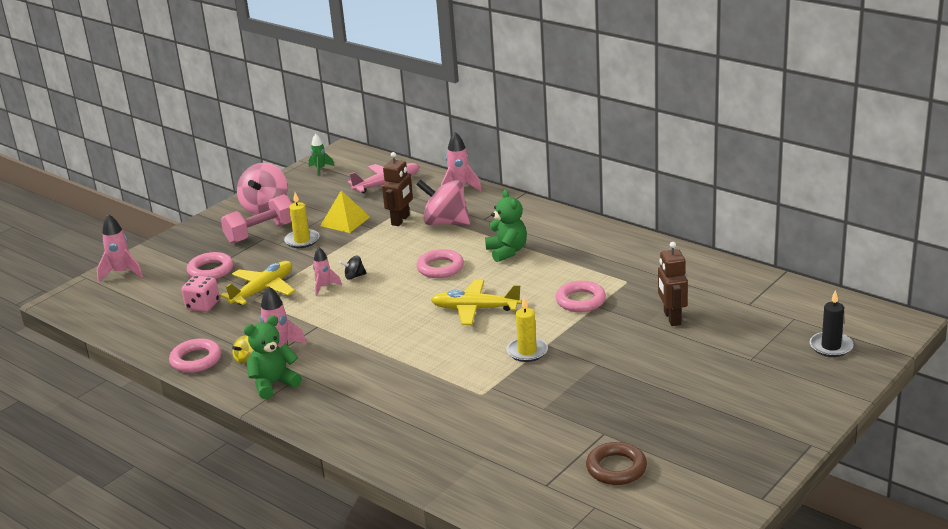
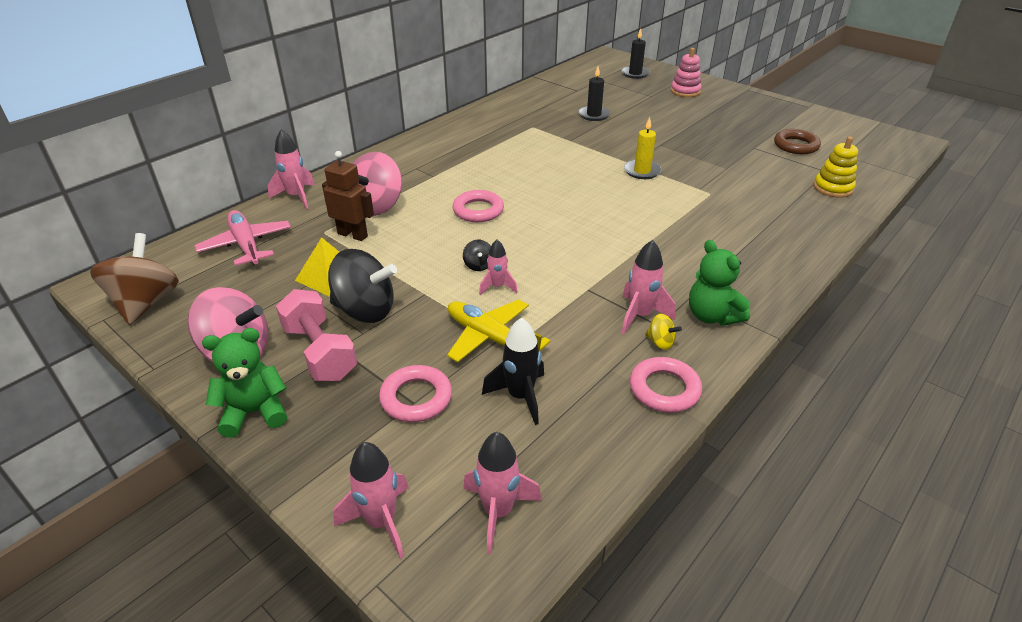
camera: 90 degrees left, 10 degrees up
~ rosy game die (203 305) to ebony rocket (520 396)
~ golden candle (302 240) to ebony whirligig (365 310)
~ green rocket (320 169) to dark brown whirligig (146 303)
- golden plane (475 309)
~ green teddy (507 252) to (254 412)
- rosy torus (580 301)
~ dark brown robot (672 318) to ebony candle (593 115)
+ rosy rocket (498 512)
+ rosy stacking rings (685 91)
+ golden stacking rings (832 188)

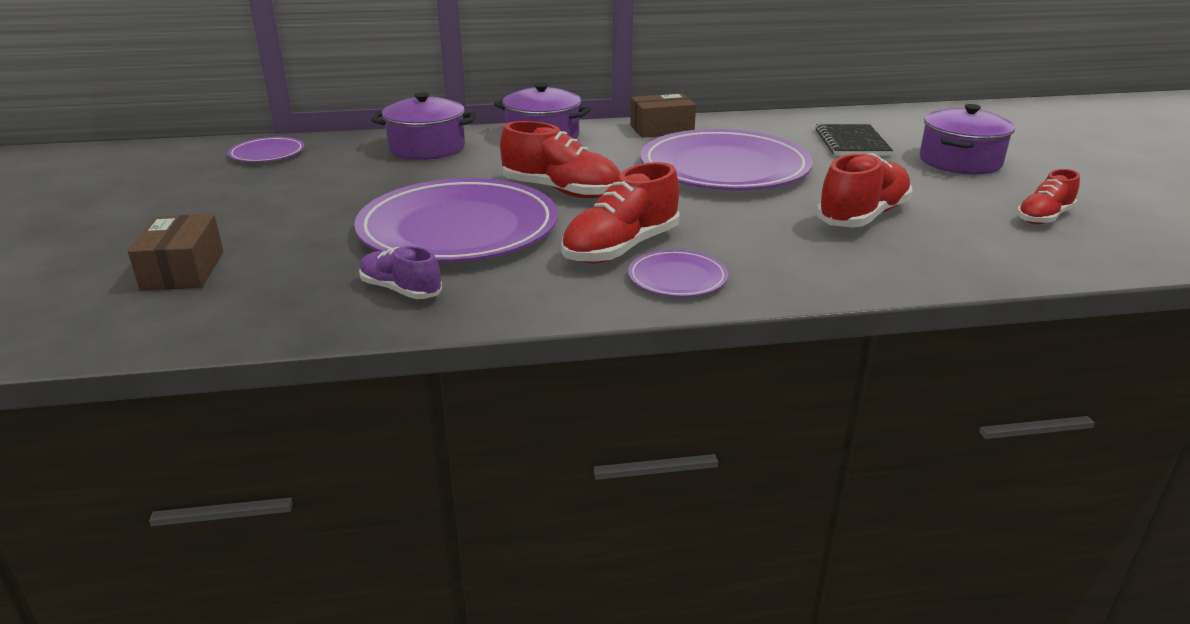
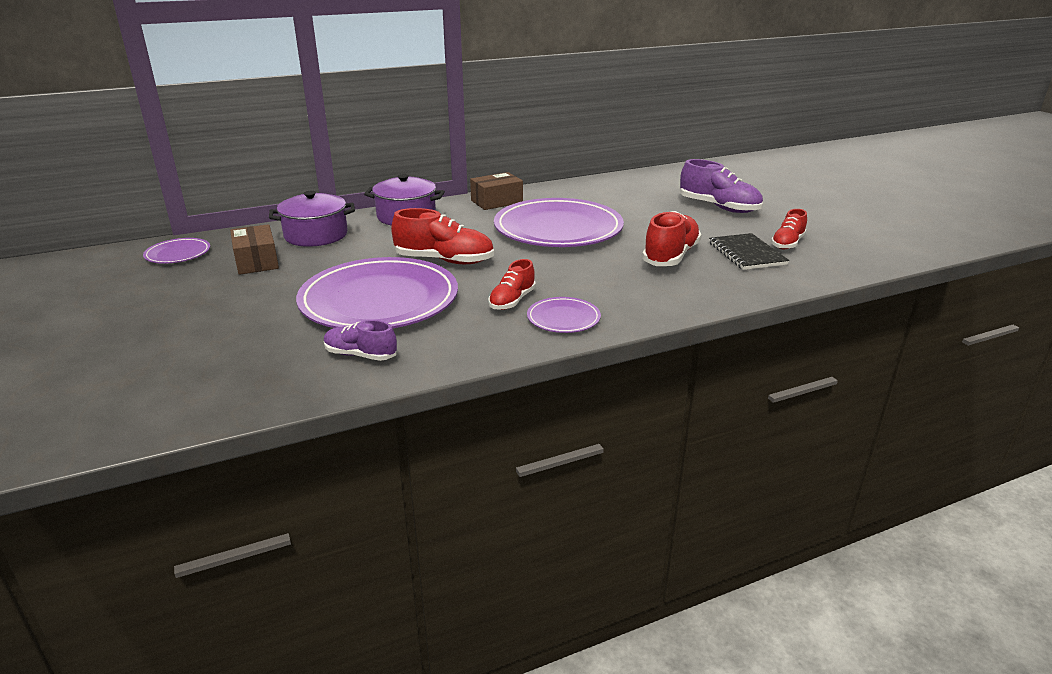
camera: 15 degrees left, 0 degrees up
~ dark brown box (183 270) to (256 261)
~ red lace-up shoe (621 248) = (512 301) x0.61
~ ebony notebook (851 143) to (746 254)
~ purple pot (960 161) to purple lace-up shoe (719 207)

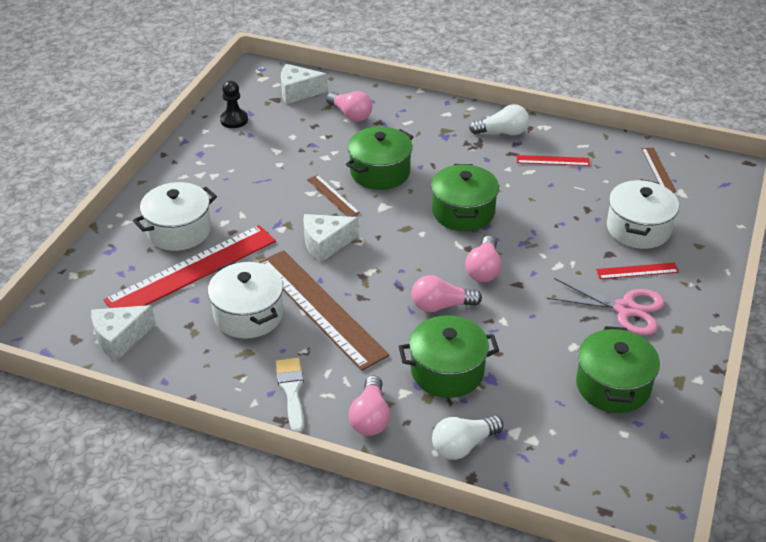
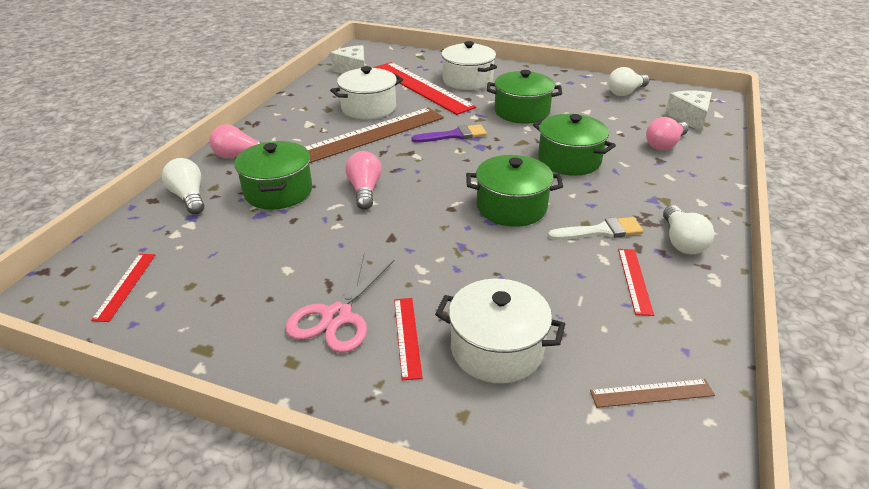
camera: 90 degrees right, 5 degrees down
~ ebony chess pawn (234 120) to pure white light bulb (625 92)
~ pure white paintbrush (291 390) to (600 231)
~ pure white cheese wedge (325 244) to purple paintbrush (454 135)
- dark brown measuring stick (333 196)
- rosy light bulb (484 269)
~ green pot (613 385) to (522 112)
+ red measuring stick (125 286)

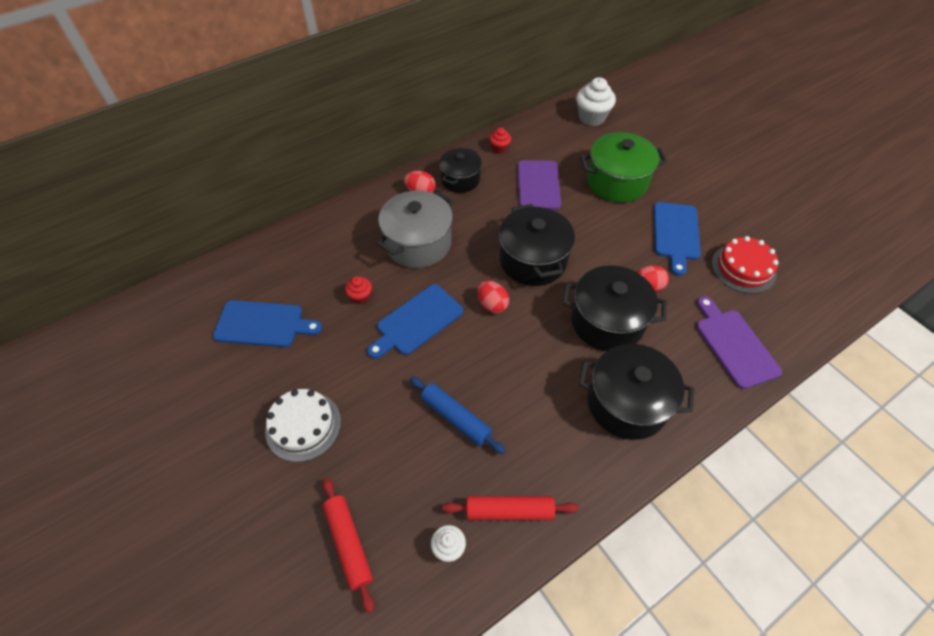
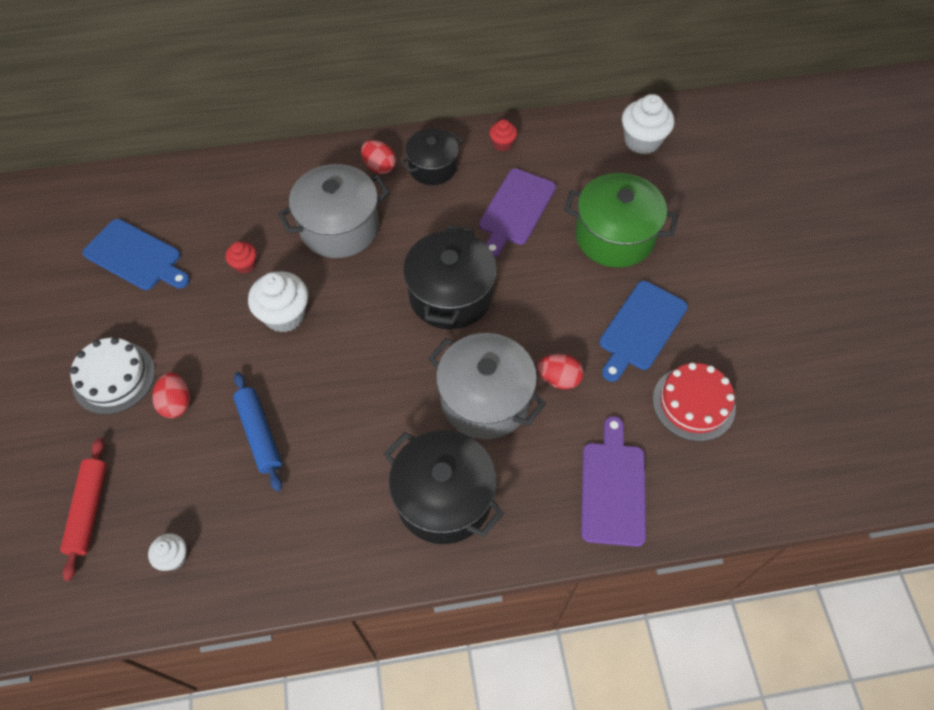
camera: 25 degrees right, 5 degrees up
~ royal blue bread board (417 321) to pure white fairy cake (284 315)
- red rolling pin (509 511)
~ red toy egg (492 304) to (176 403)
~ ebony pot (607 322) to gray pot (485 399)

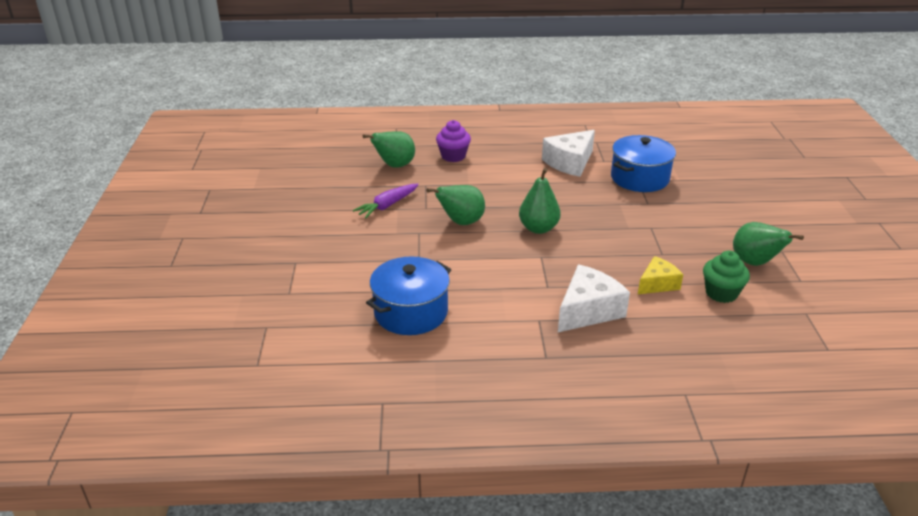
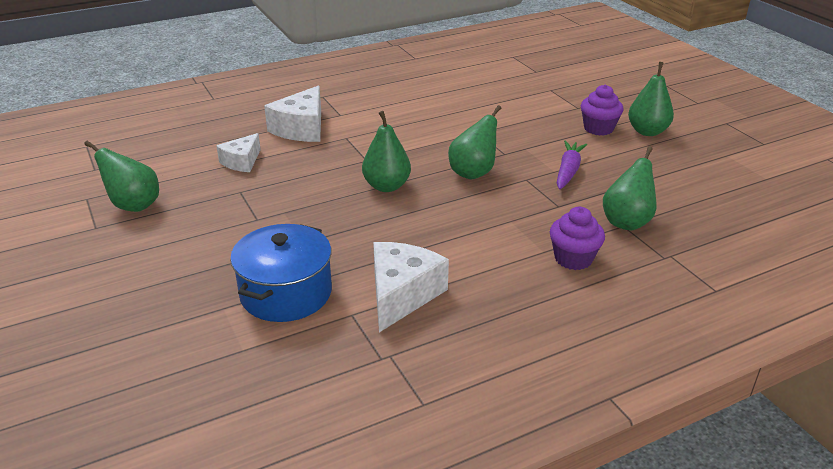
camera: 155 degrees right, 0 degrees up
- royal blue pot (411 312)
~ golden cheese wedge (657 284) to pure white cheese wedge (242 162)
- green fairy cake (721 293)
+ purple fairy cake (598 128)
+ green pear fruit (647 131)

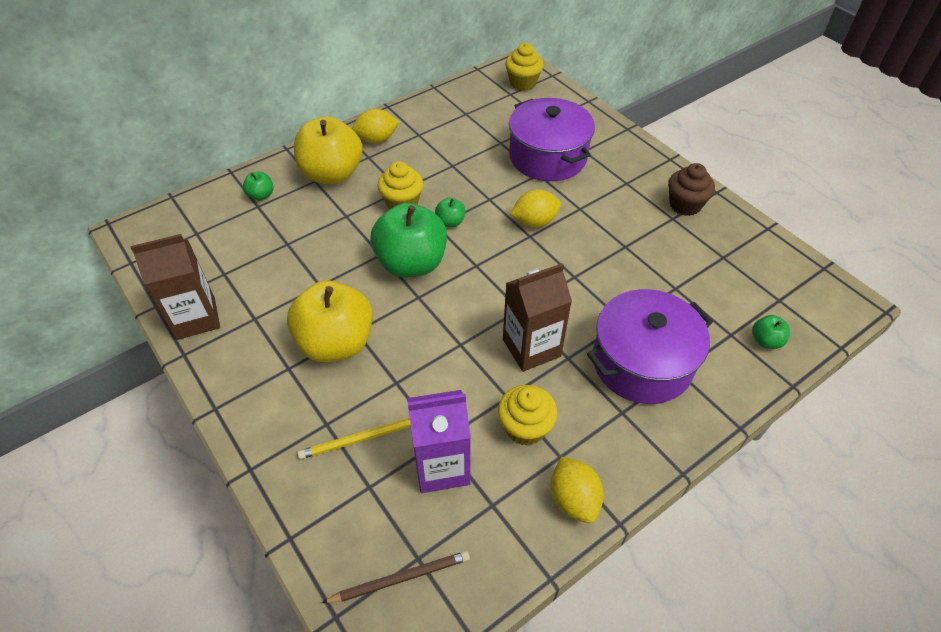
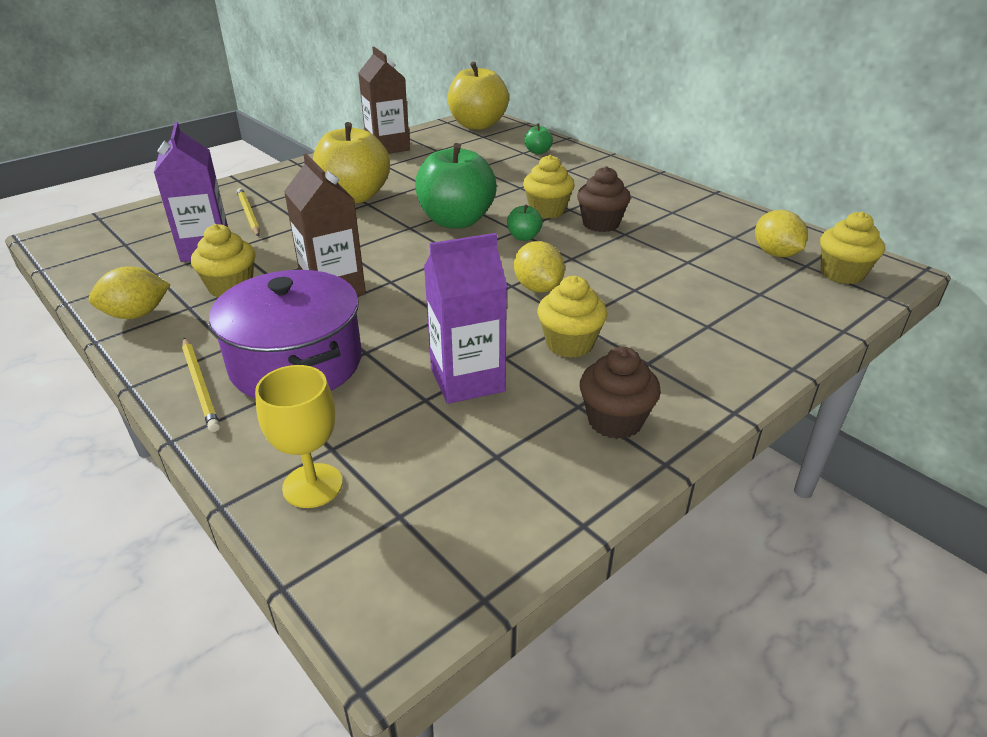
camera: 85 degrees right, 15 degrees down
~ golden apple fruit (332 174) to (477 125)
- dark brown pencil (400 578)
~ golden citrus fruit (377 139) to (775 254)
- purple pot (548 157)
~ green apple fruit (765 341) to golden goblet (312 485)
+ golden pencil (200 385)
+ purple juice carton (467 380)
+ golden fairy cake (569 344)
+ dark brown fairy cake (601 224)

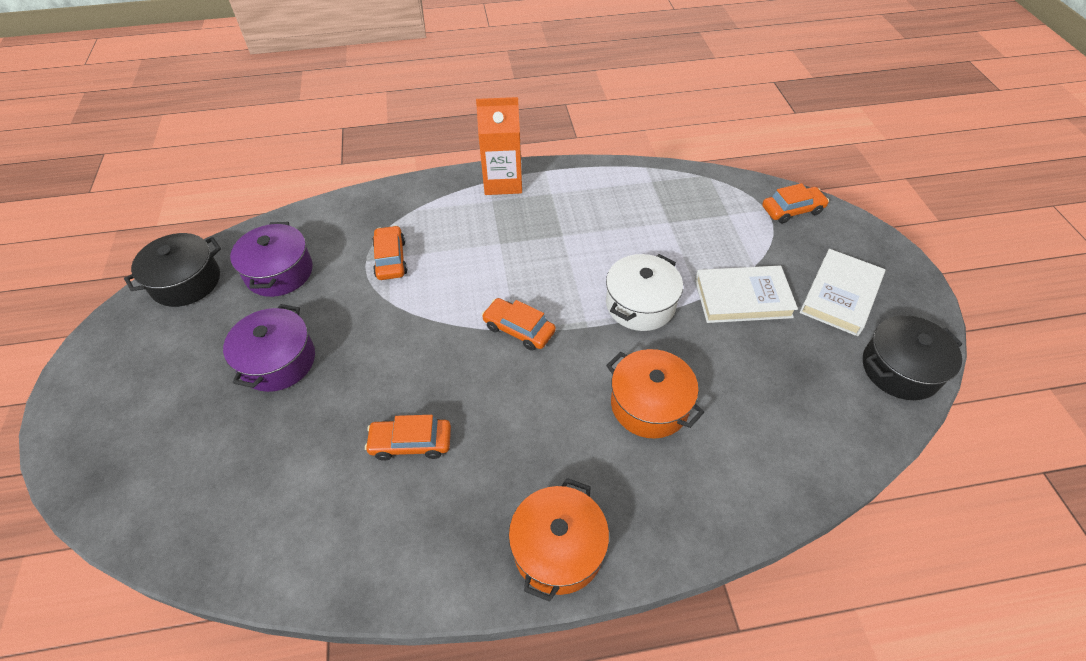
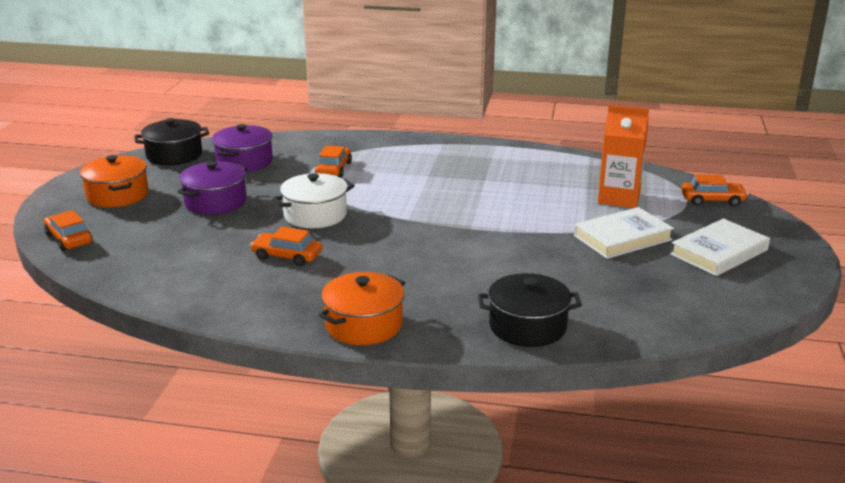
camera: 20 degrees right, 25 degrees down
~ orange-coloured juice carton (503 182) to (619 198)
~ orange-coloured automobile (519 329) to (69 239)
~ pure white pot (640 304) to (315 215)
~ orange-coloured pot (649 405) to (117 195)
~ pure white hardback (742 298) = (622 238) 45 degrees counterclockwise
~ ebony pot (900 369) to (527 326)

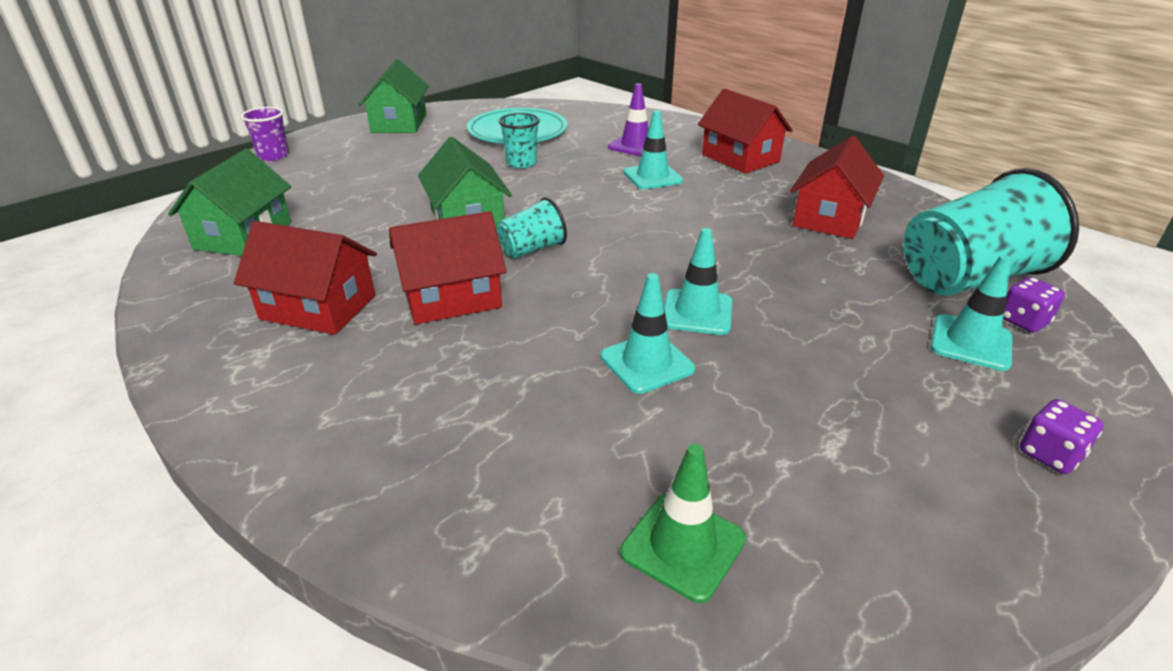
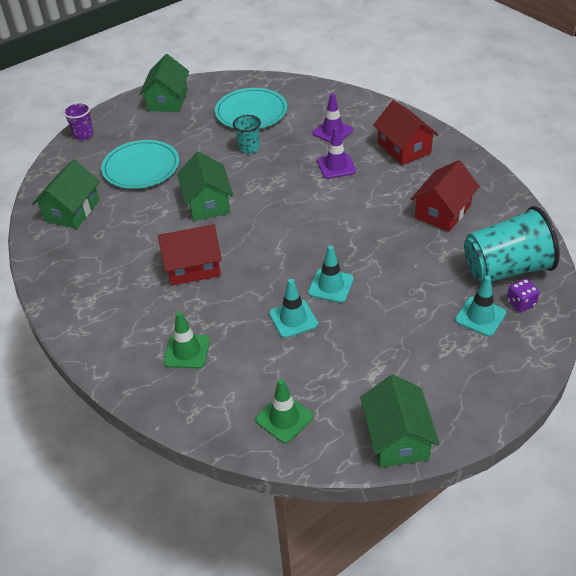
camera: 10 degrees right, 10 degrees up
- red cottage (318 307)
- aqua beaker (532 249)
~ aqua safety cone (652 177) to purple safety cone (336 166)
- purple game die (1050 454)
+ aqua plate (141 167)
+ green safety cone (187 351)
+ green cottage (397 438)

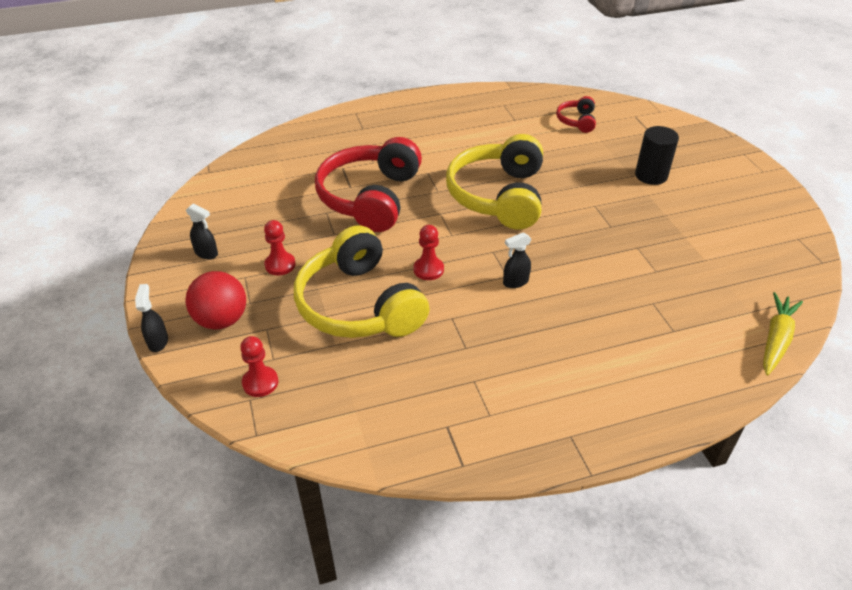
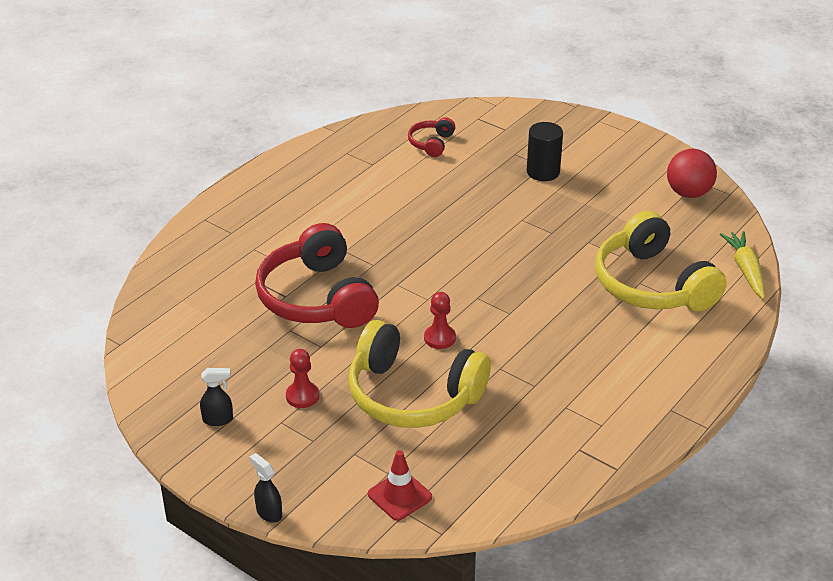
camera: 35 degrees left, 5 degrees down
~ red play ball (221 320) to (688 193)
~ red chess pawn (260 382) to red safety cone (399 496)
~ golden headphones (499 196) to (652 285)
- ebony sprayer (515 282)
~ red headphones (577 121) = (431 143) 45 degrees clockwise

